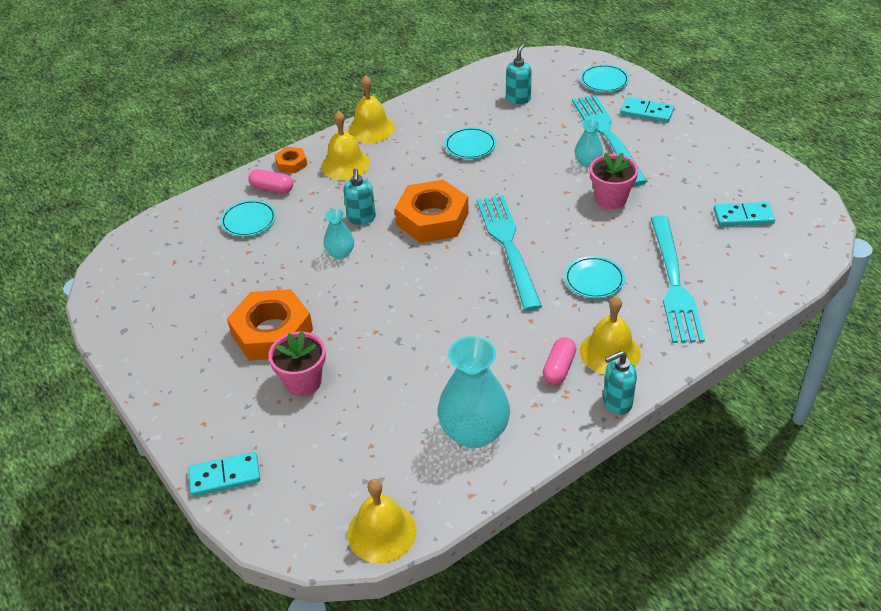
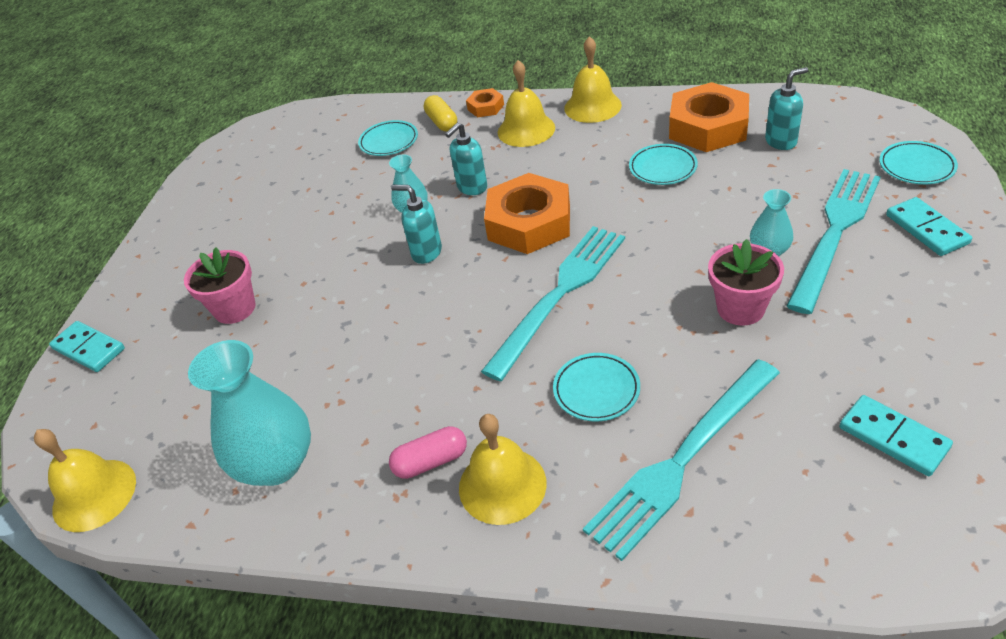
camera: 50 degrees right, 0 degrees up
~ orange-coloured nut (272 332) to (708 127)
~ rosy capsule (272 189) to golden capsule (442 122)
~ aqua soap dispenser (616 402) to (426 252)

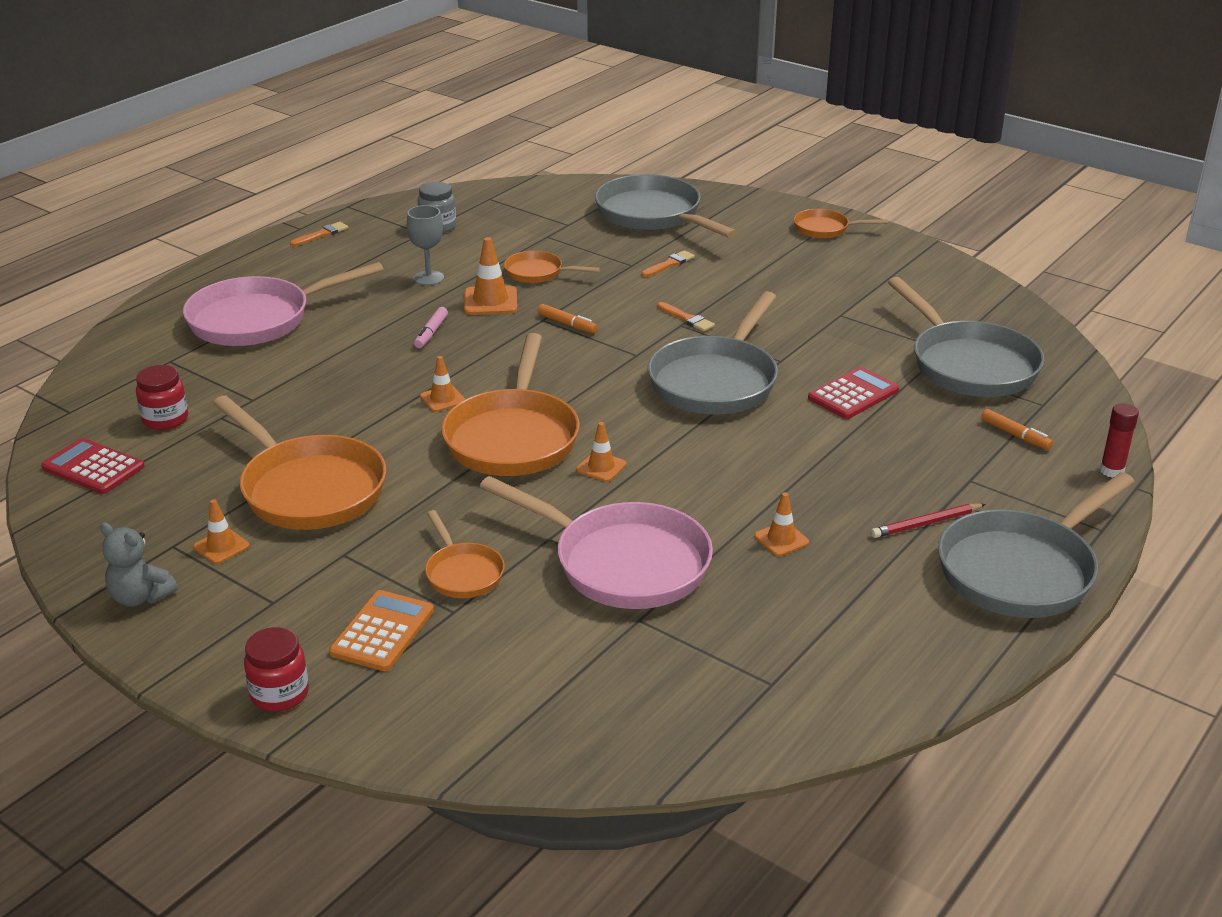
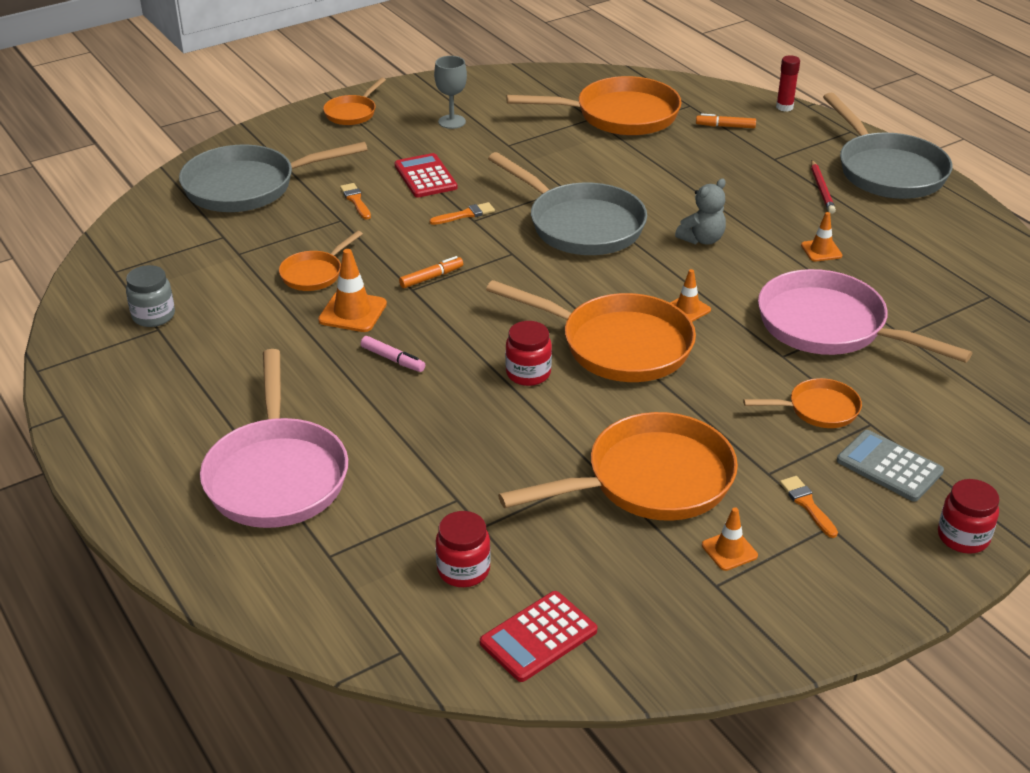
camera: 70 degrees left, 5 degrees up
~ gray teddy (140 597) to (702 239)
~ orange-coloured paintbrush (321 234) to (807 504)
~ orange-coloured adding machine (382 631) to gray adding machine (889 466)
~ gray goblet (428 278) to (452 122)
~ orange-coloured safety cone (442 399) to red jar (528 373)
~ rosy skillet (623 563) = (829 327) 105 degrees counterclockwise
~ red adding machine (853 394) to (425 176)
~ gray skillet (969 365) to orange-coloured skillet (620 115)
~ orange-coloured marker pen (1015 435) = (725 126) 150 degrees counterclockwise

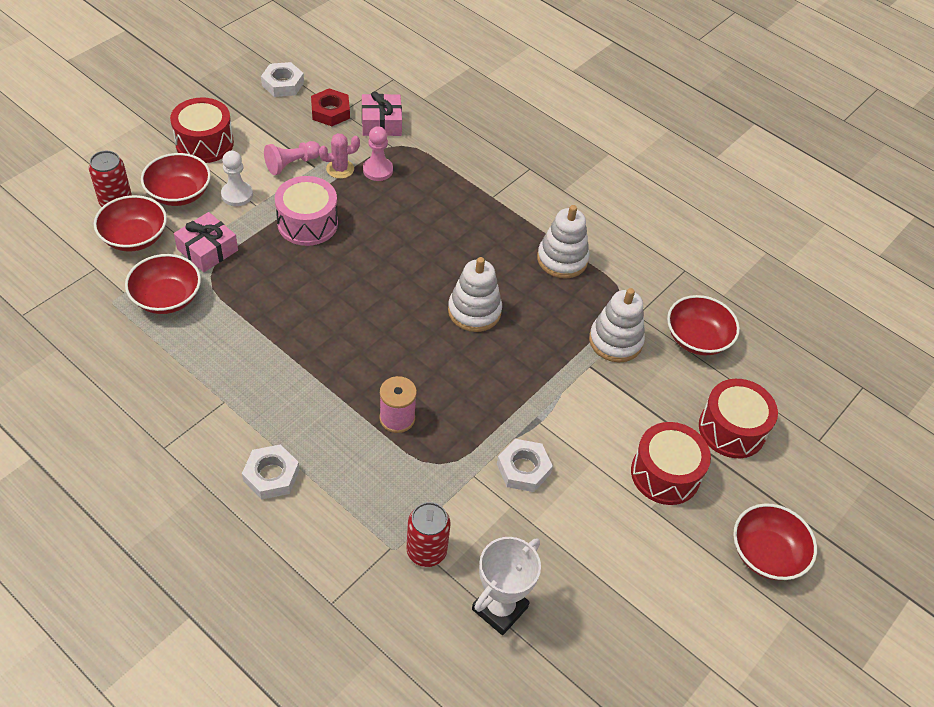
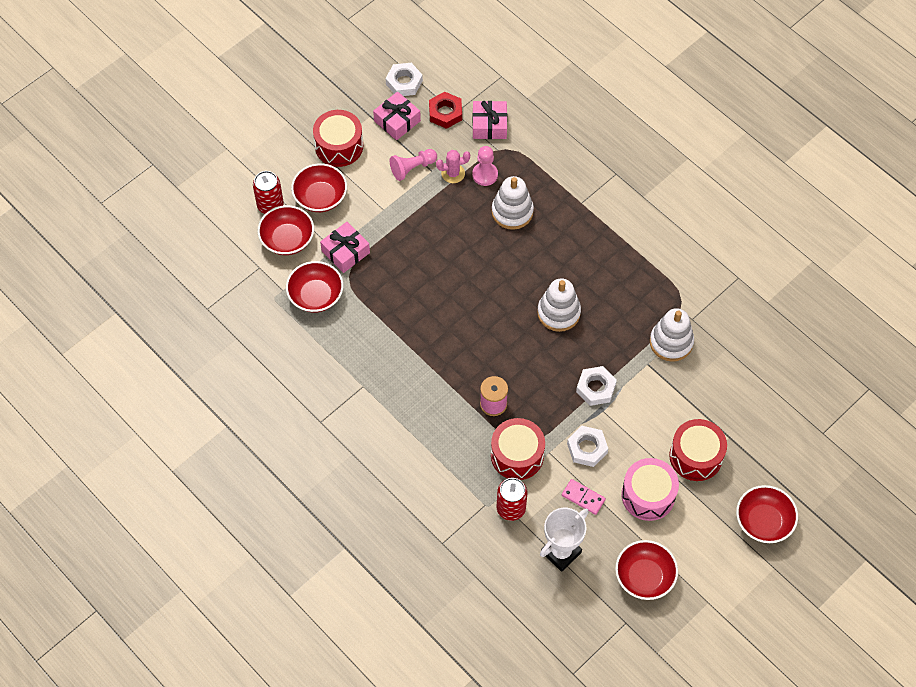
camera: 10 degrees right, 10 degrees up
- pure white chess pawn (237 195)
~ pure white nut (271 475) to (595 388)
~ rosy toy drum (307 223) to (648 495)
~ pure white stacking rings (562 259) to (512 212)
~ red serving bowl (697 338) to (644 576)
~ red toy drum (732 429) to (517 455)
+ rosy present (397 121)
+ rosy domino piece (583 497)

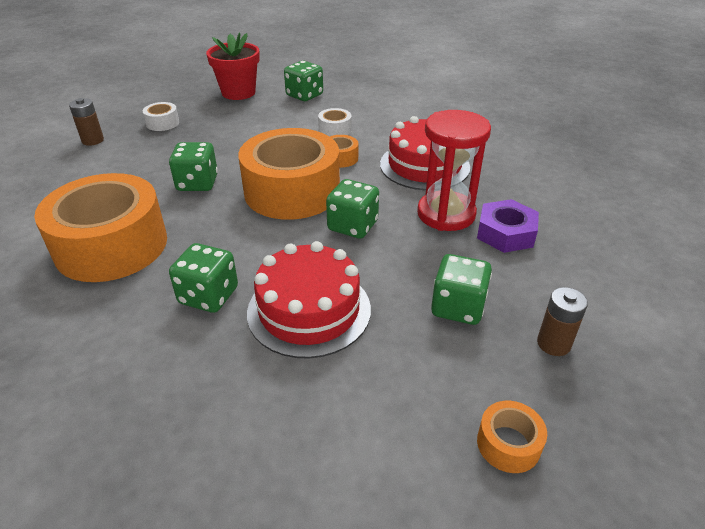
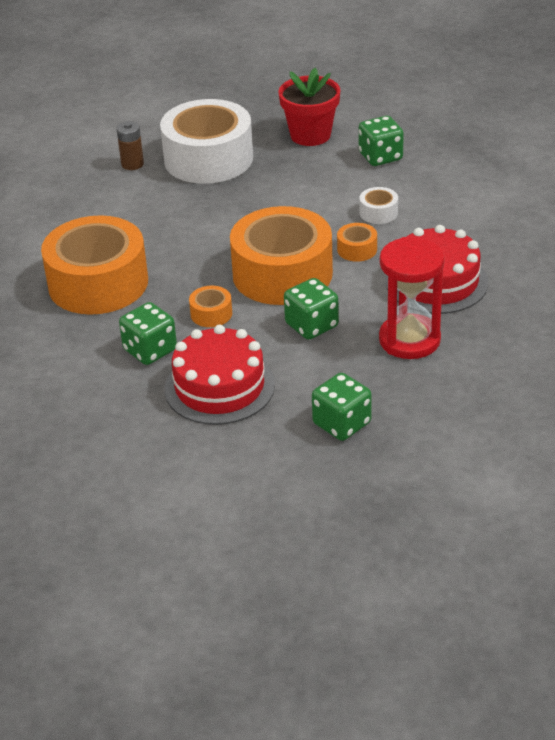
camera: 30 degrees right, 0 degrees up
~ pure white tape (162 123) = (208 159) x2.47
- green game die (197 183)
- purple nut (506 233)
~ orange-coloured tape (508 444) to (211 314)
- dark brown AA battery (553 344)

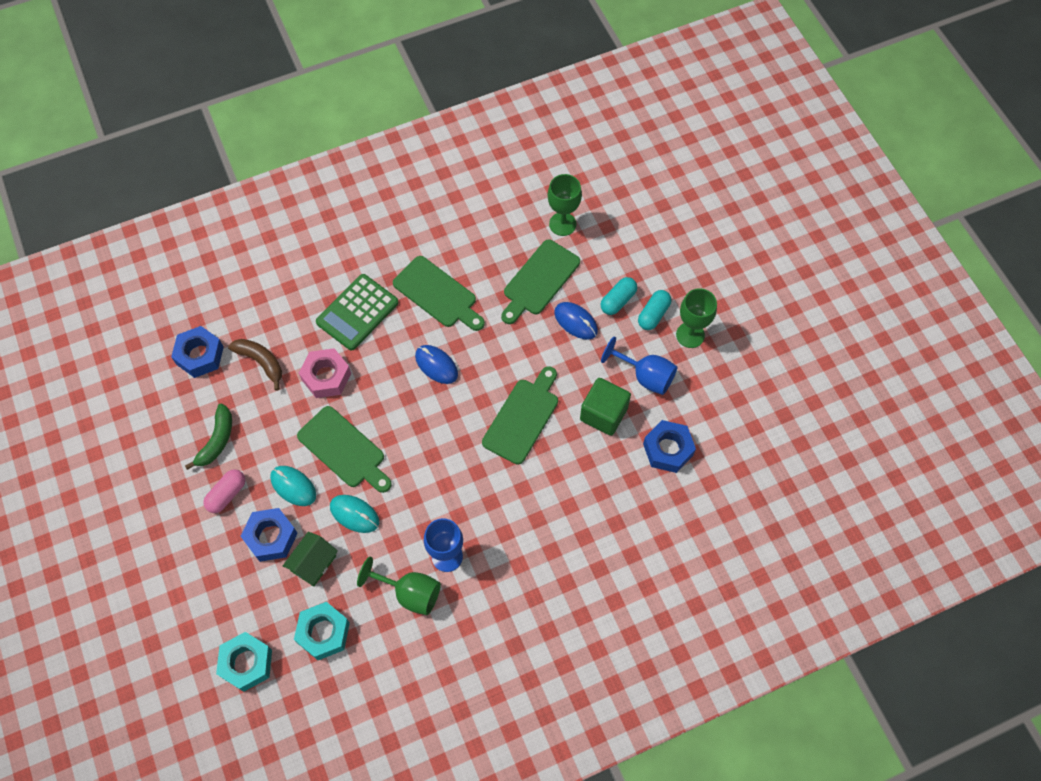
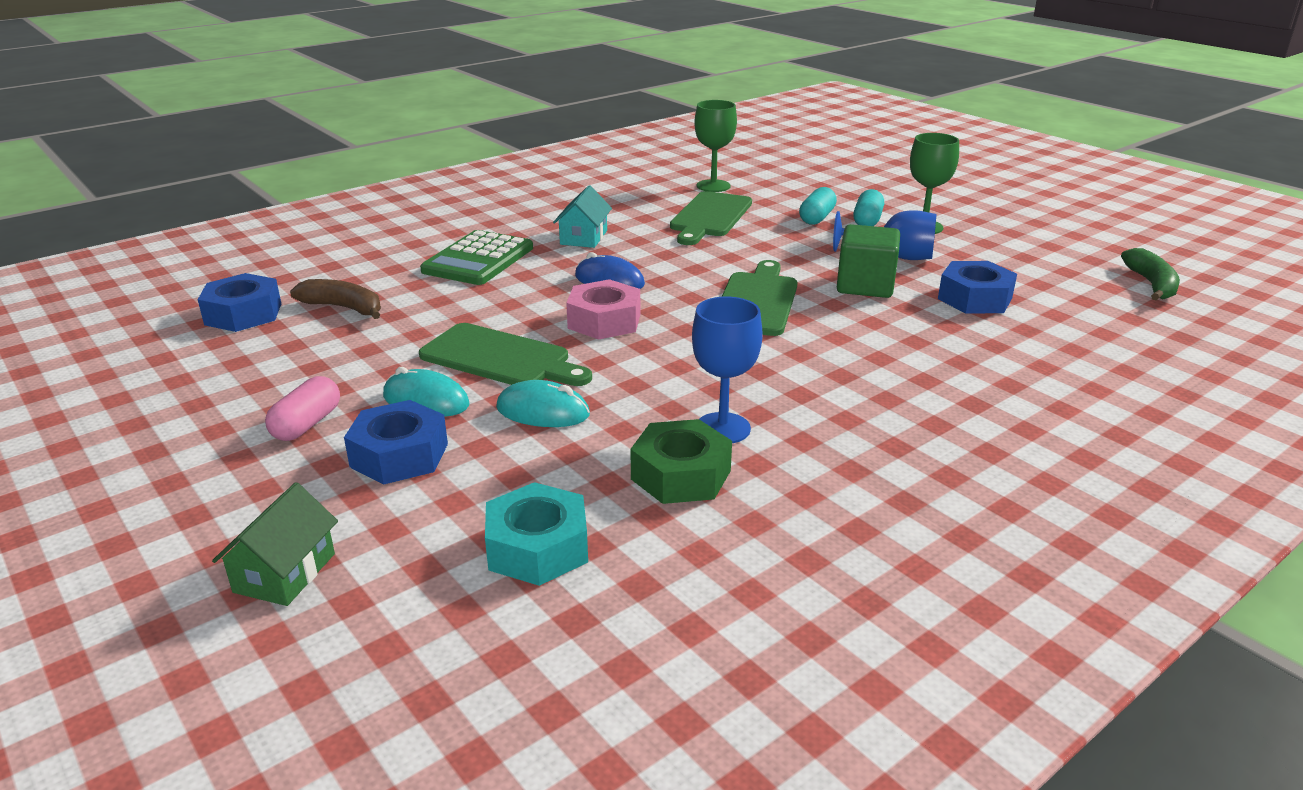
camera: 15 degrees left, 35 degrees down
~ green banana fruit (217 440) to (1151 284)
- aqua nut (246 663)
~ green cottage (313 563) to (285 573)
~ rosy nut (326 376) to (604 321)
~ green goblet (410 593) to green nut (681 475)
~ green bread board (437 294) to aqua cottage (583 237)
- royal blue PC mouse (576 321)

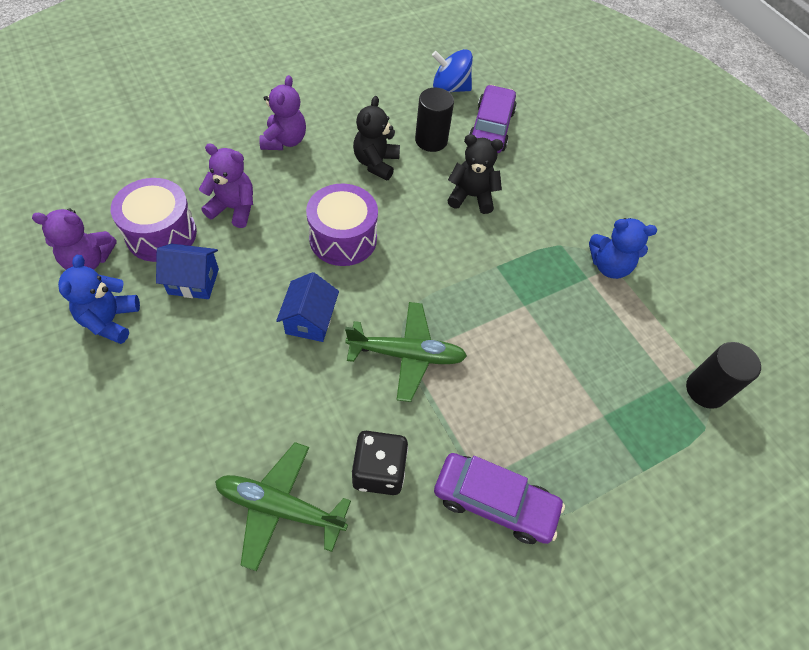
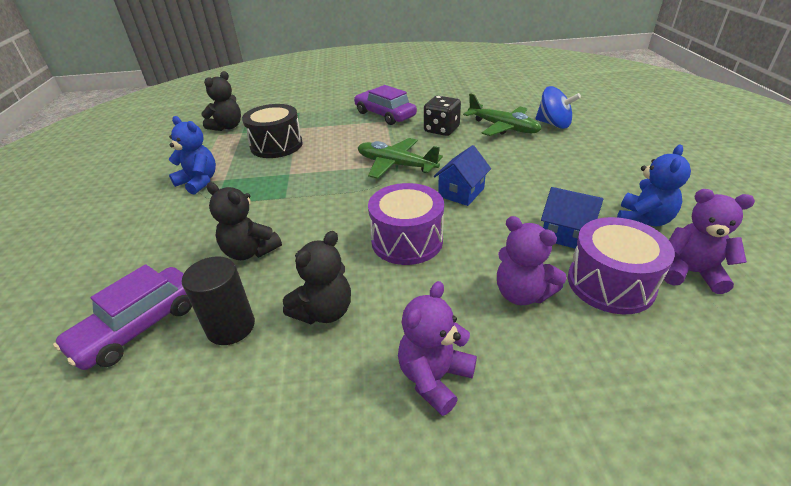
camera: 150 degrees left, 20 degrees down
~ royal blue whirligig (450 88) to (553 124)
~ ebony solid cylinder (705 390) to ebony teddy (227 127)
+ ebony toy drum (276 145)

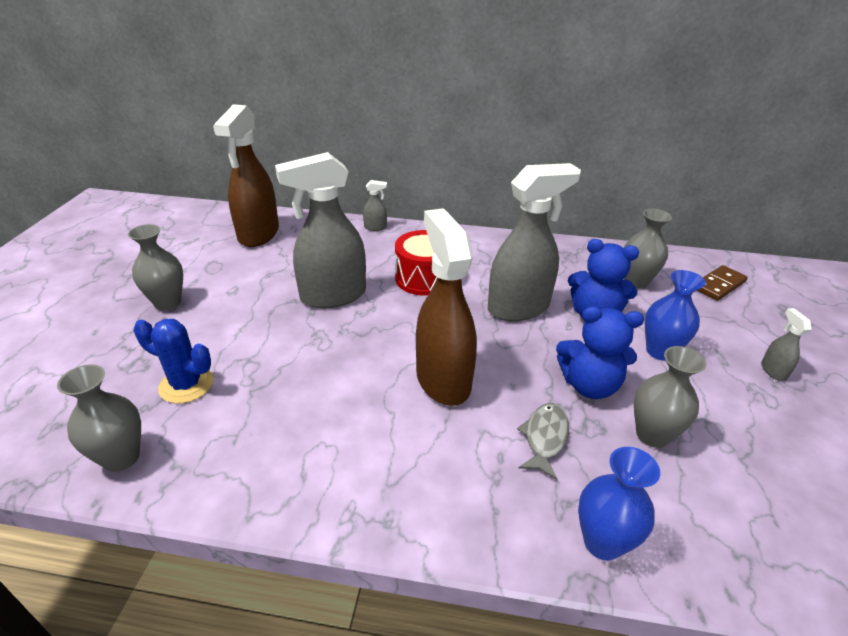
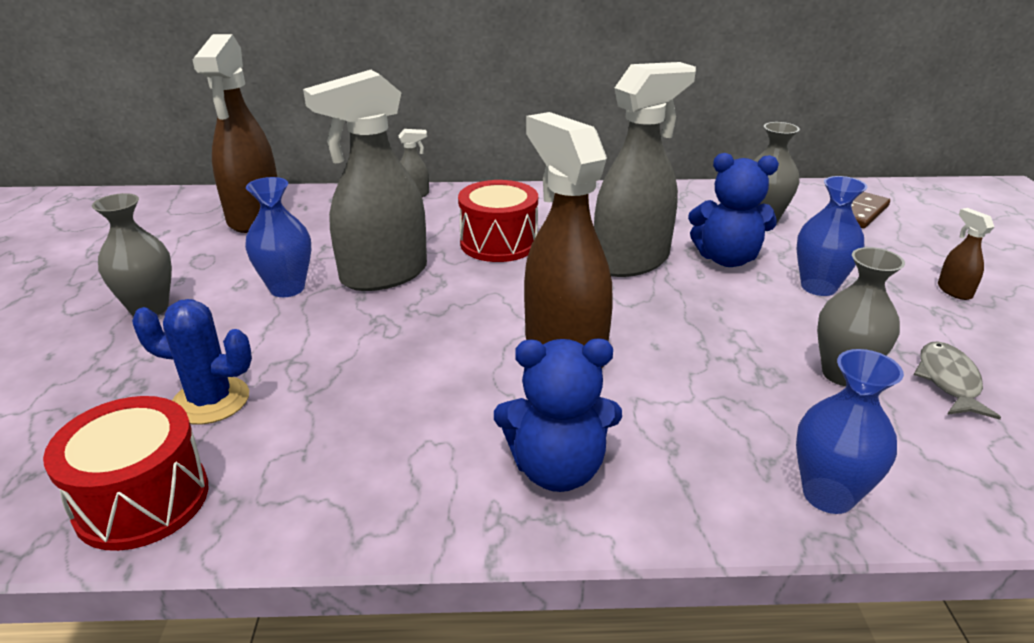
camera: 10 degrees left, 5 degrees down
~ gray flower vase (121 457) to red toy drum (142 500)
~ gray toy fish (545 438) to (948 381)
~ royal blue teddy (589 385) to (557 469)
~ gray sprayer (773 370) to dark brown sprayer (954 291)
+ royal blue flower vase (287 288)

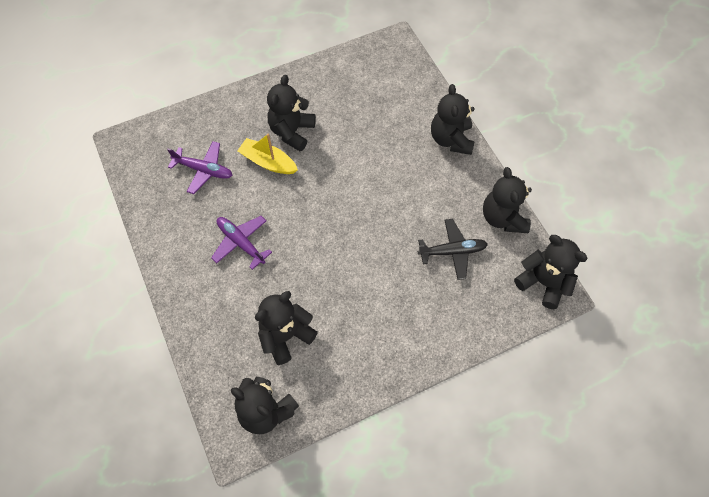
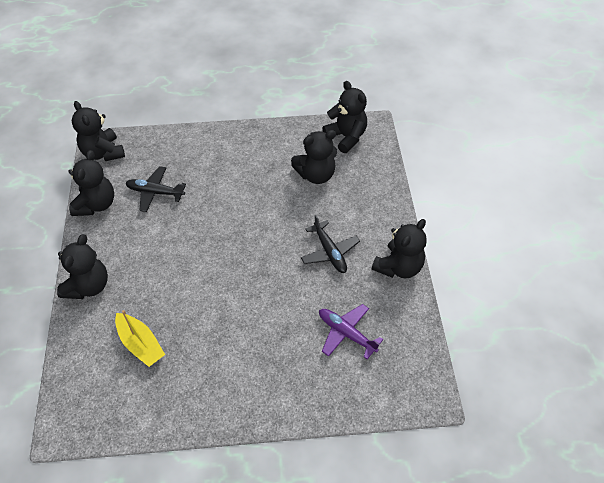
camera: 160 degrees left, 10 degrees down
~ purple plane (241 242) to ebony plane (330 252)
~ golden boat (268 162) to (141 344)
~ ebony teddy (292 132) to (398 267)

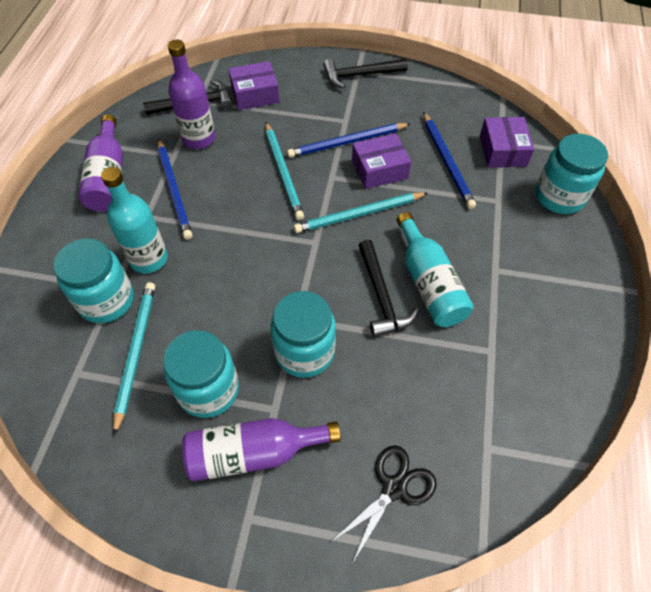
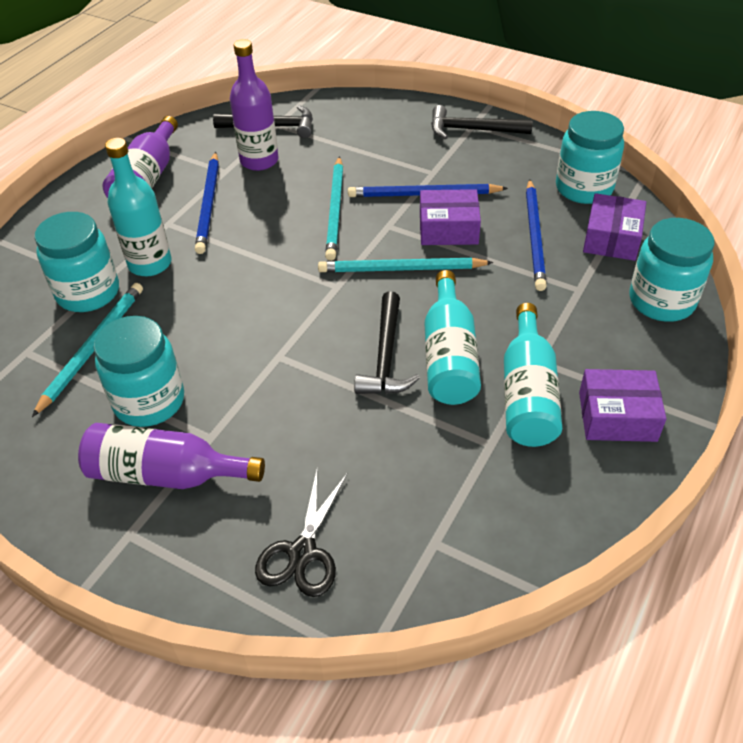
camera: 20 degrees right, 10 degrees down
~ purple box (255 94) to (617 416)
~ aqua jar (304 352) to (584 188)
~ ebony shears (394 488) = (303 552) 135 degrees clockwise
+ aqua bottle (527 394)

